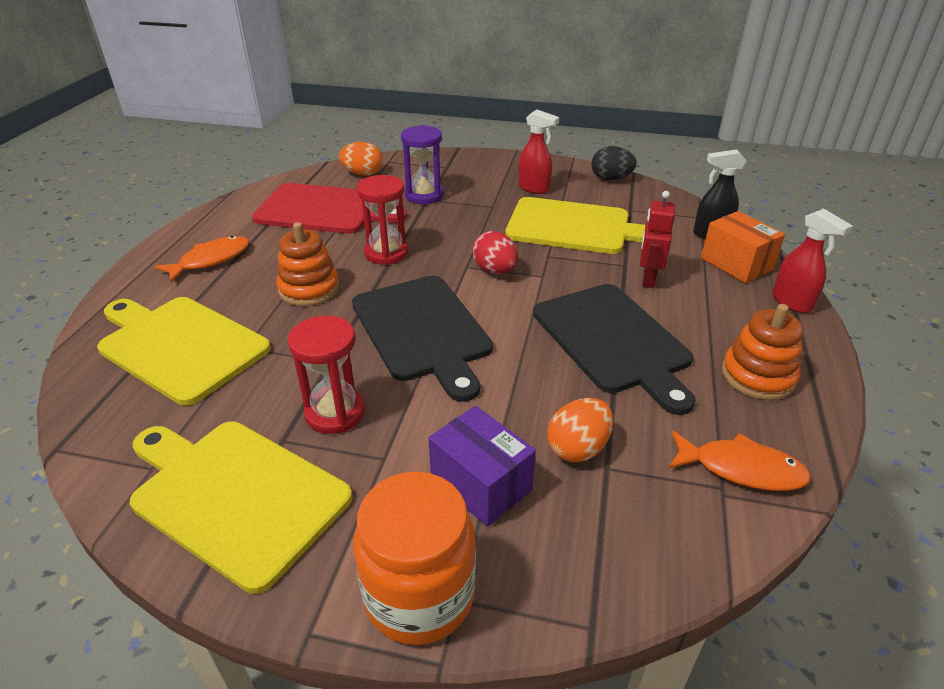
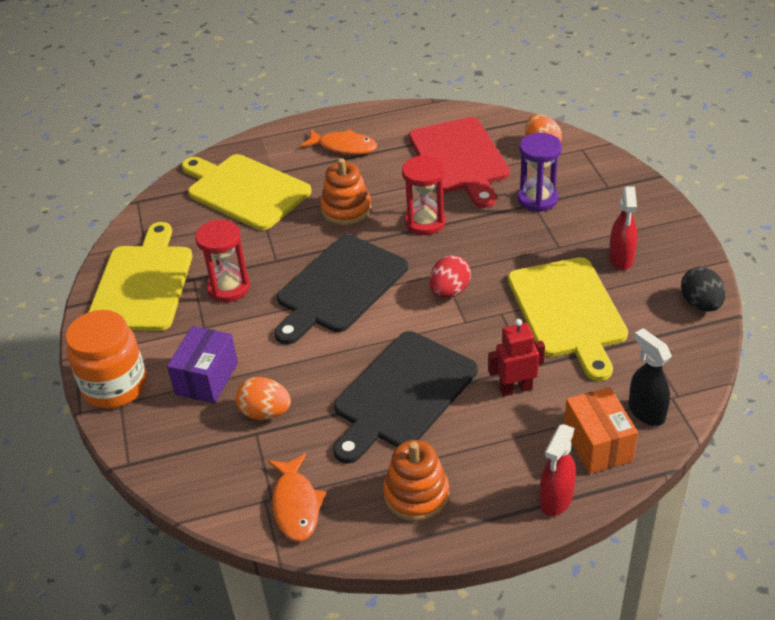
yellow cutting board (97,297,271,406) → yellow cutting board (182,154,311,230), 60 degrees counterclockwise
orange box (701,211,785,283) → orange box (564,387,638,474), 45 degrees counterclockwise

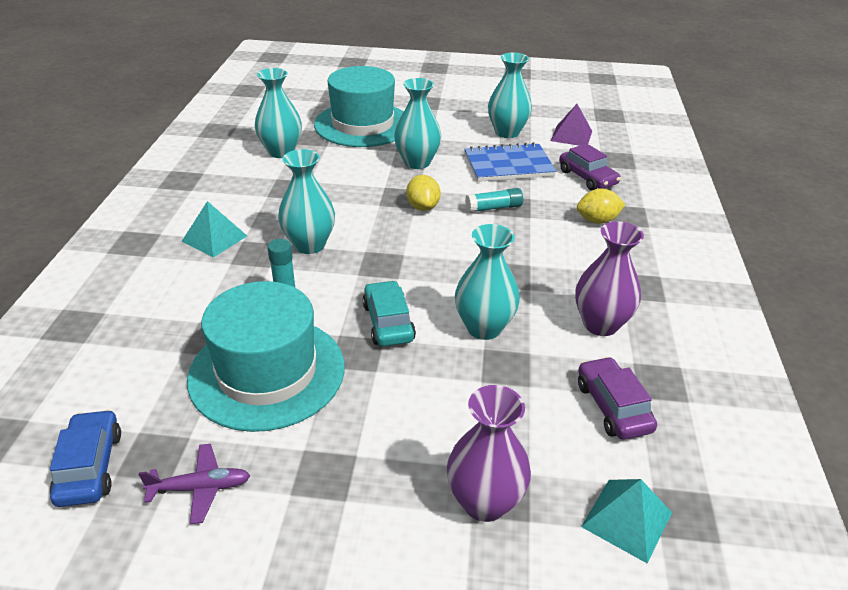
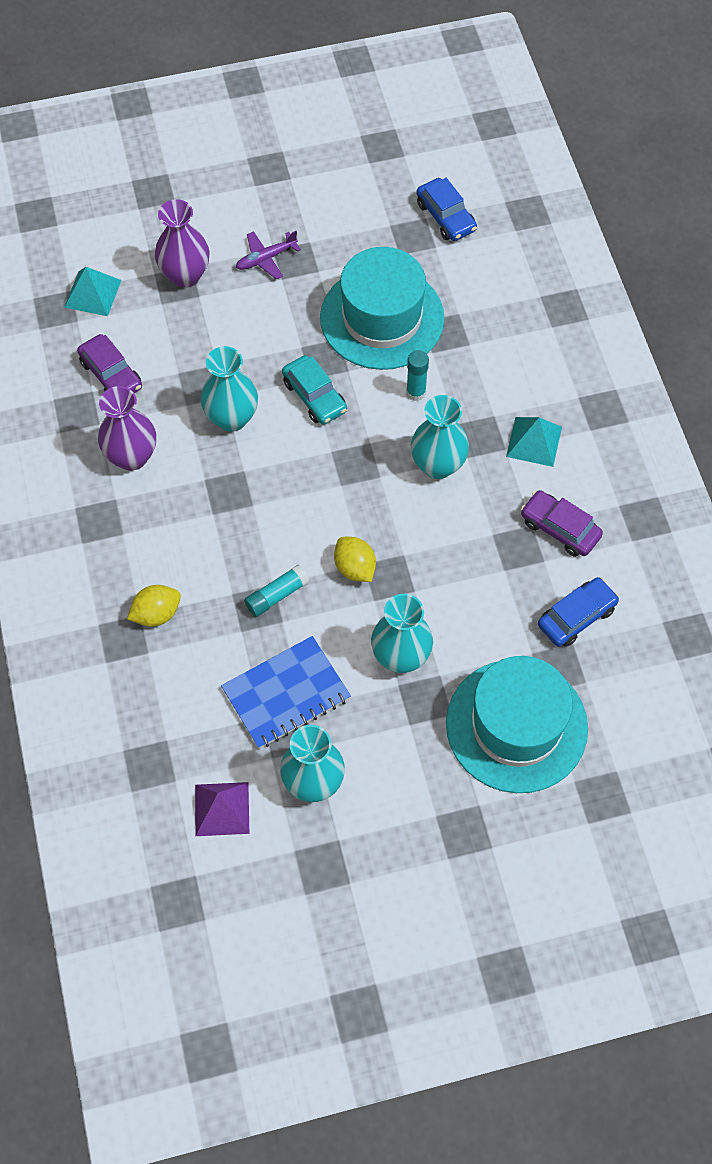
purple plane (138,444,250,524) → purple plane (236,231,301,279), shifted
purple car (559,144,621,191) → purple car (521,490,603,557), shifted
turquoise vase (255,68,302,158) → blue car (538,577,619,647)

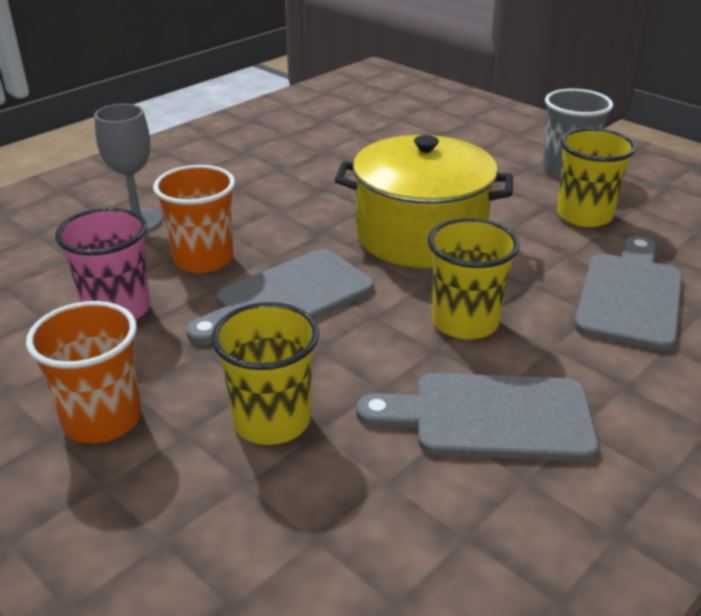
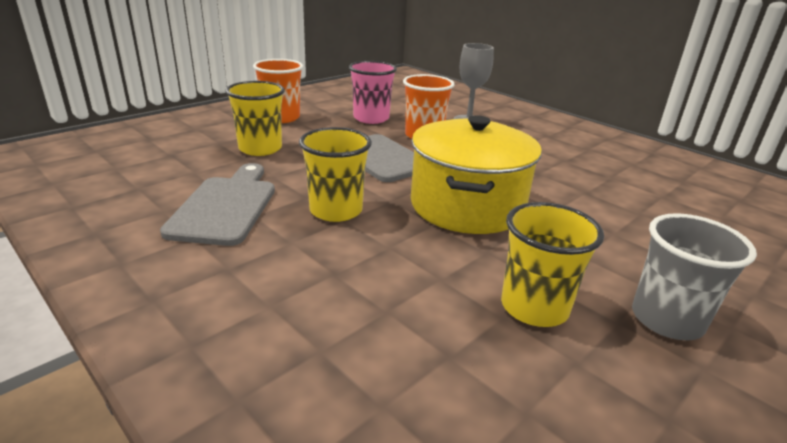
grey cutting board (574,236,682,351) → -

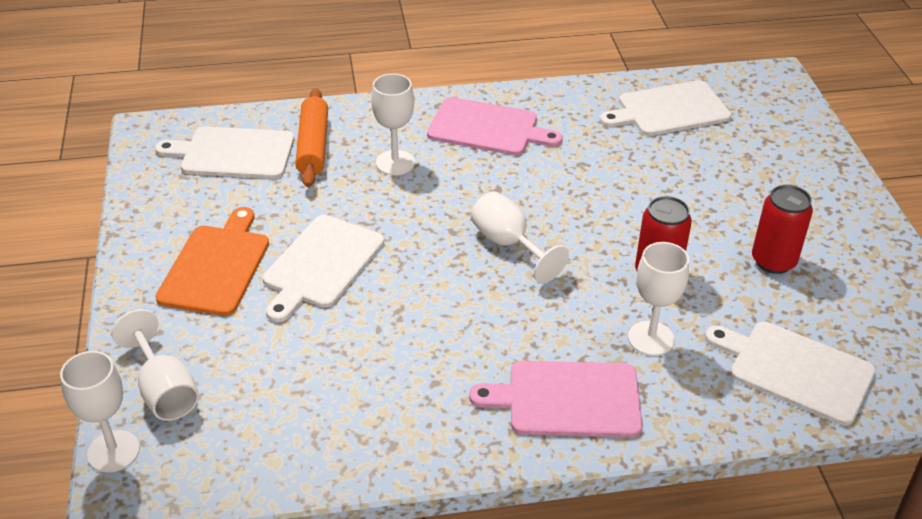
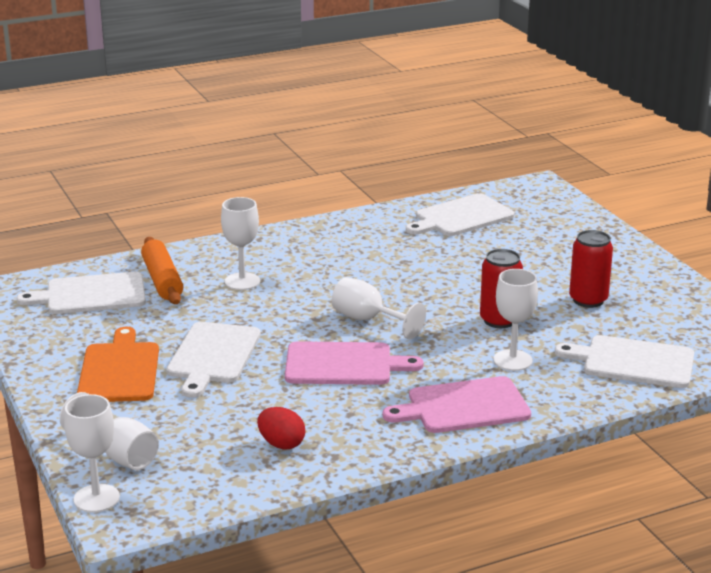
- → red egg (257,407,305,450)
pink cutting board (427,97,563,156) → pink cutting board (285,341,424,385), shifted

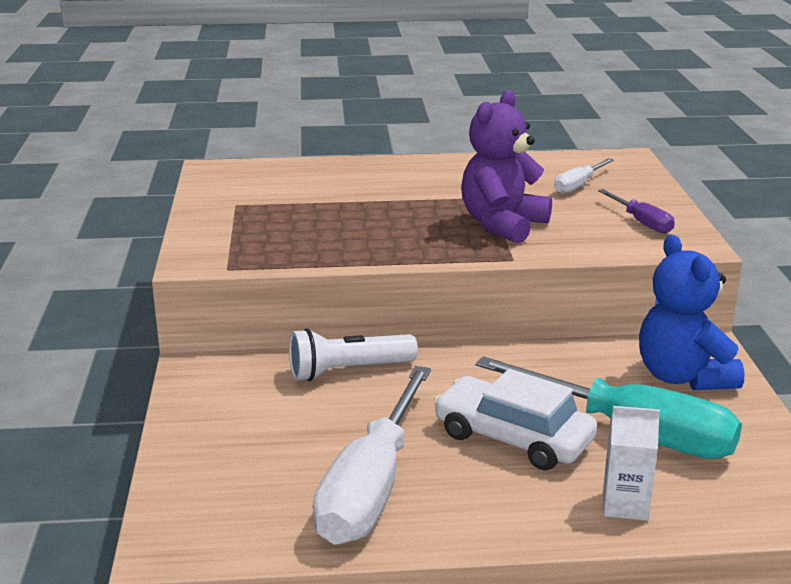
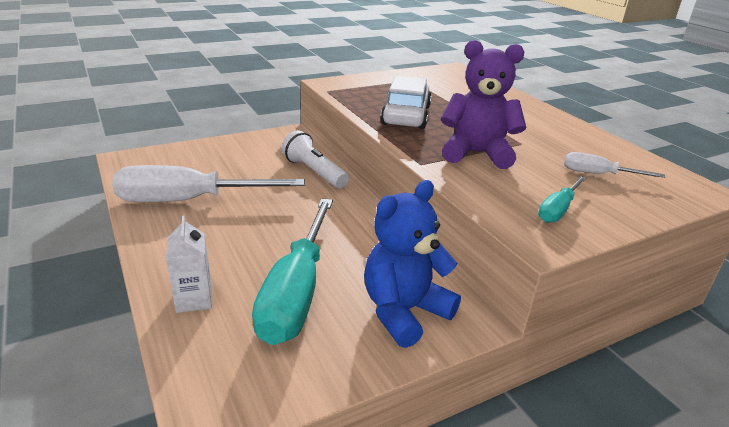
white car (434,369,597,470) → white car (380,76,432,129), shifted
purple screwdriver (598,189,675,234) → turquoise screwdriver (538,176,587,223)

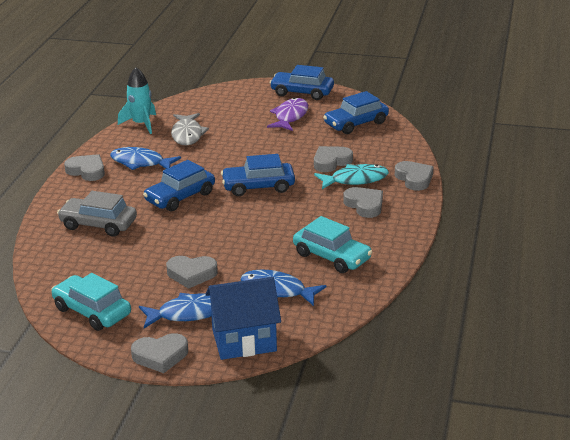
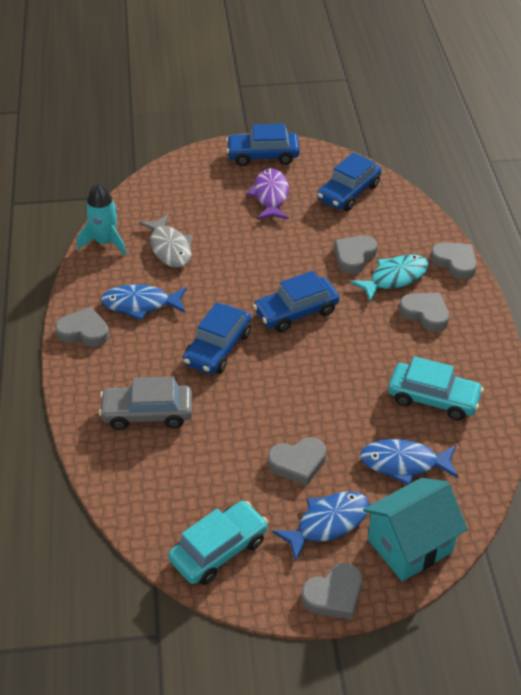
turquoise car (51,273,131,331) → turquoise car (168,501,268,585), 120 degrees clockwise
blue house (206,277,281,360) → turquoise house (363,478,468,581)

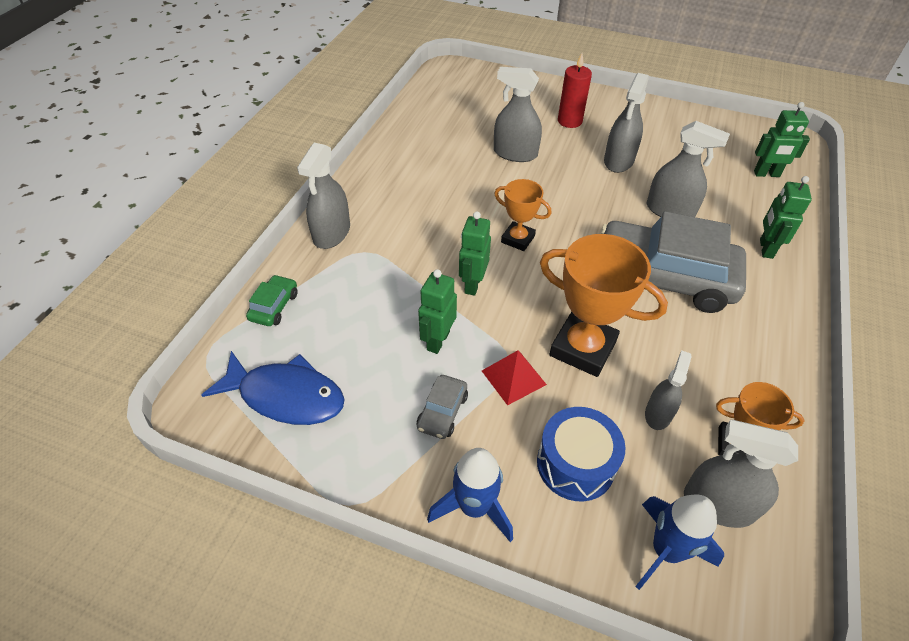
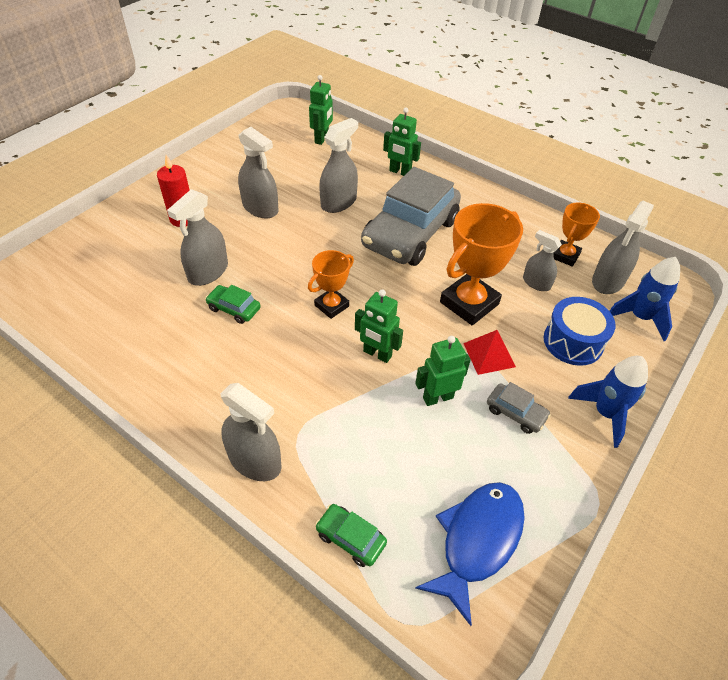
- → green car (205,285,261,324)
green robot (418,269,457,354) → green robot (415,336,471,406), 120 degrees clockwise

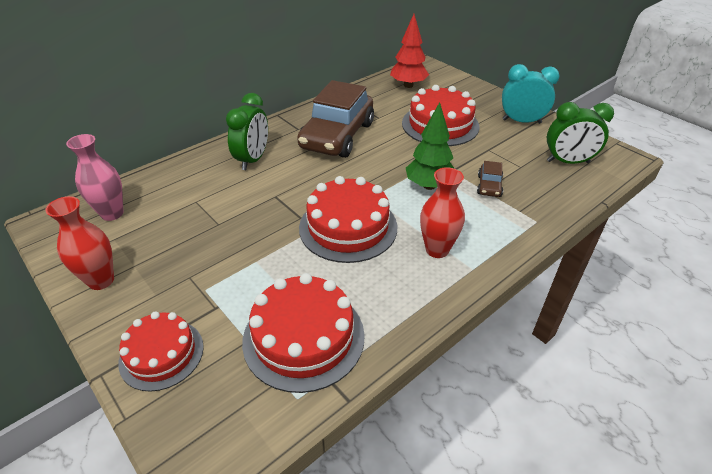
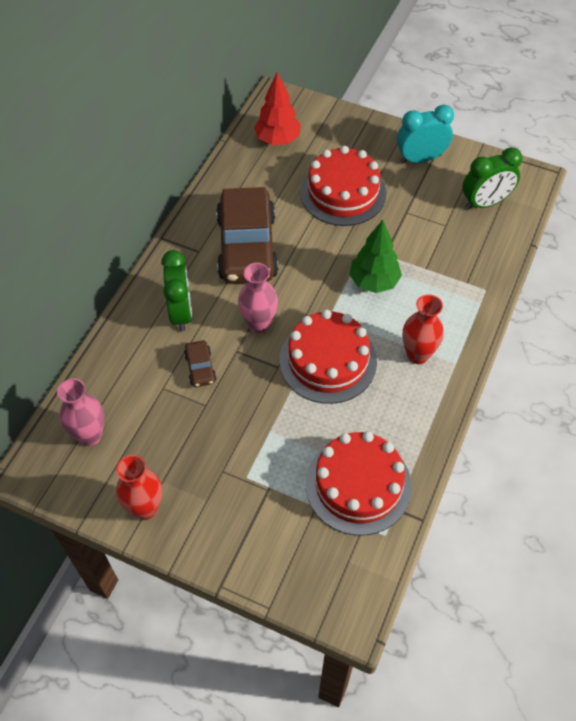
brown car (477,161,503,197) → brown car (184,340,217,387), shifted
- → pink vase (238,263,278,333)
red cake (118,311,204,392) → -

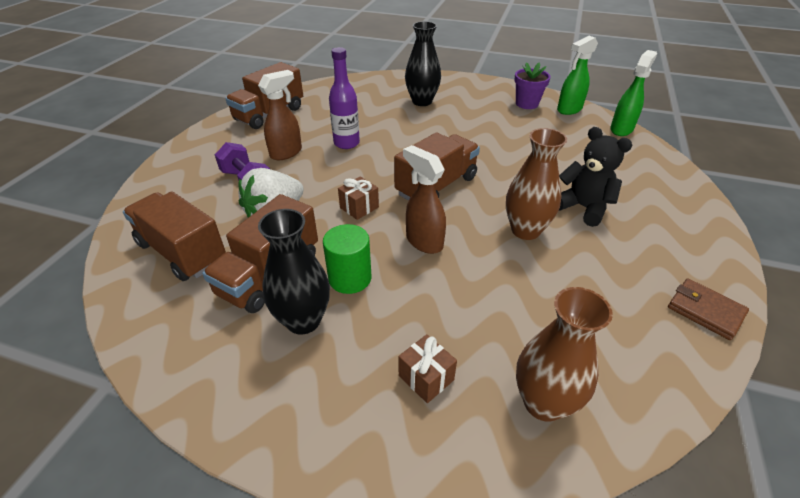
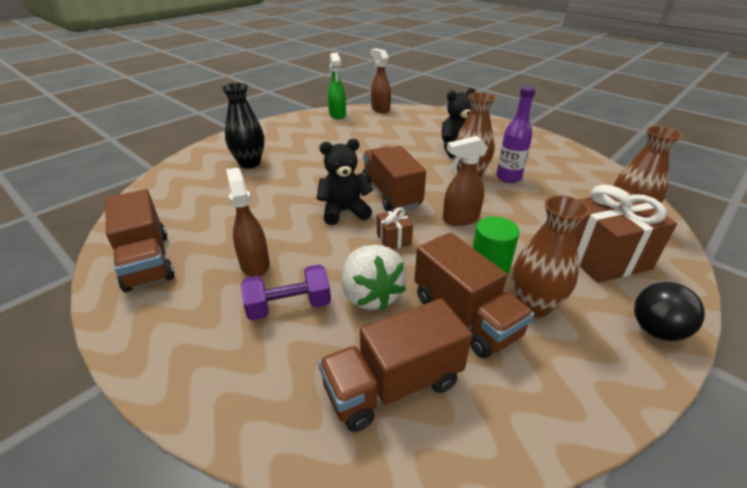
- → black teddy bear (317,139,373,225)
green spray bottle (610,50,657,136) → brown spray bottle (370,48,391,113)
purple bottle (329,47,360,149) → purple bottle (496,86,535,183), shifted
black vase (258,209,330,335) → brown vase (512,195,590,317)
brown gift (399,334,457,403) → brown gift (576,185,677,283), x2.15
- → black ball (634,282,705,341)
purple flower pot (514,62,551,109) → -
brown wallet (668,278,749,340) → -

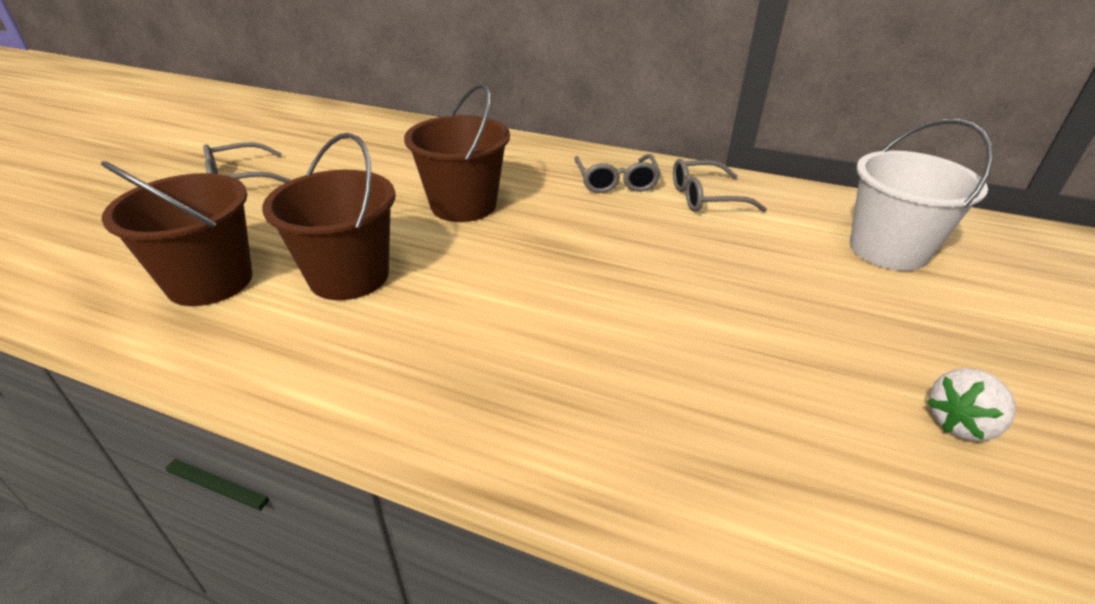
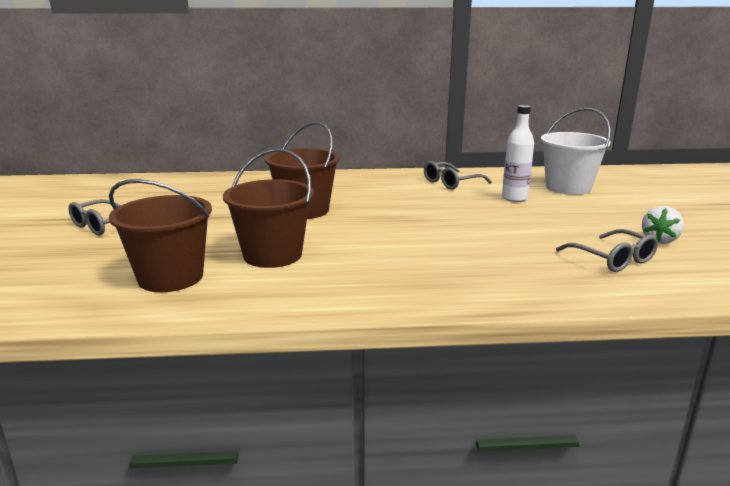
- → white bottle (502,105,534,202)
grey glasses (574,154,661,193) → grey glasses (556,229,658,272), shifted

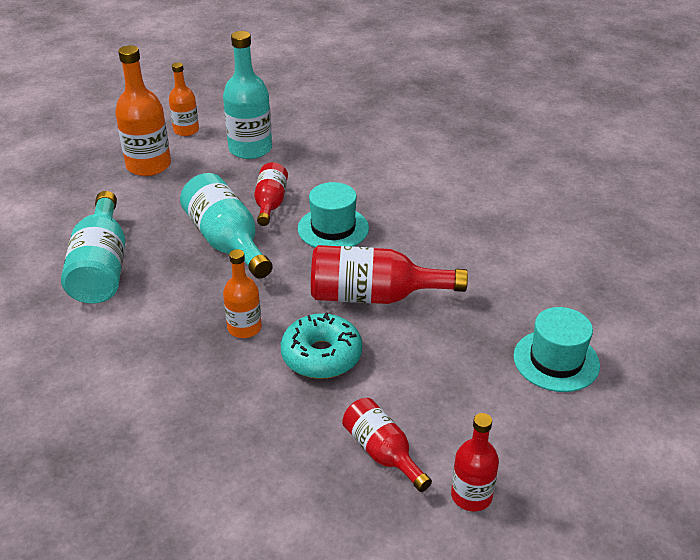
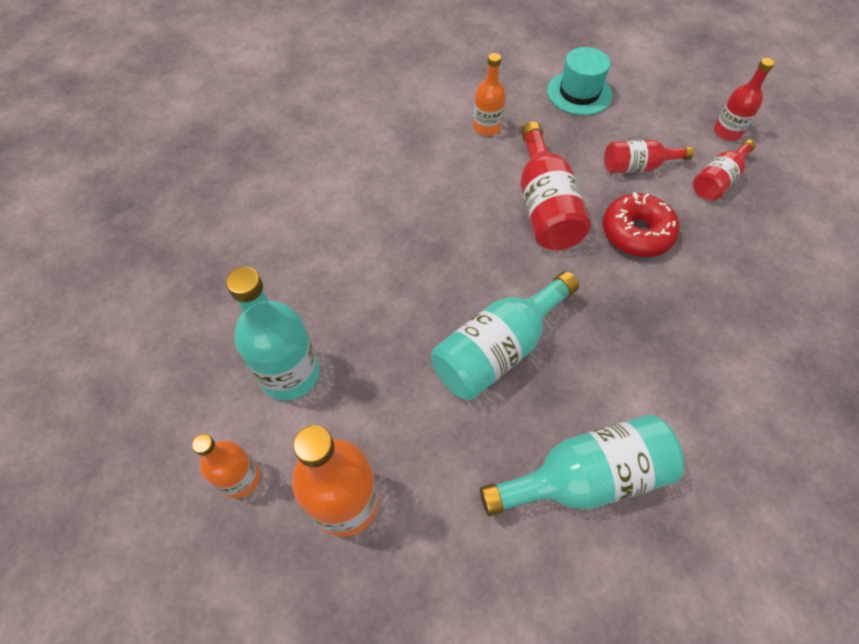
orange bottle (223,249,262,338) → orange bottle (473,53,506,136), shifted
turquoise donut (281,313,362,379) → red donut (602,192,680,257)
red bottle (254,162,288,226) → red bottle (604,140,694,174), shifted
turquoise hat (298,182,369,248) → -

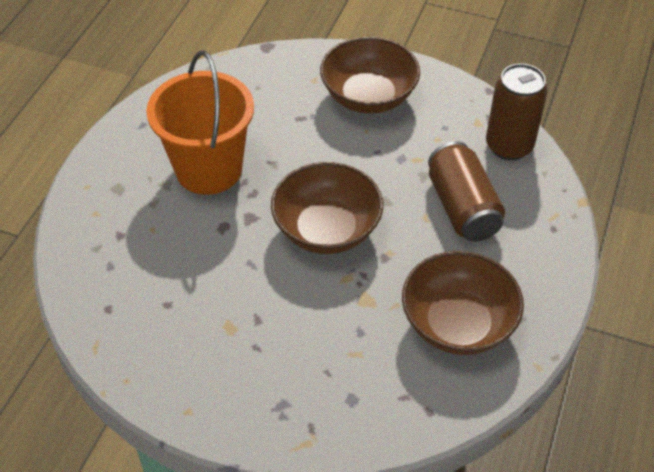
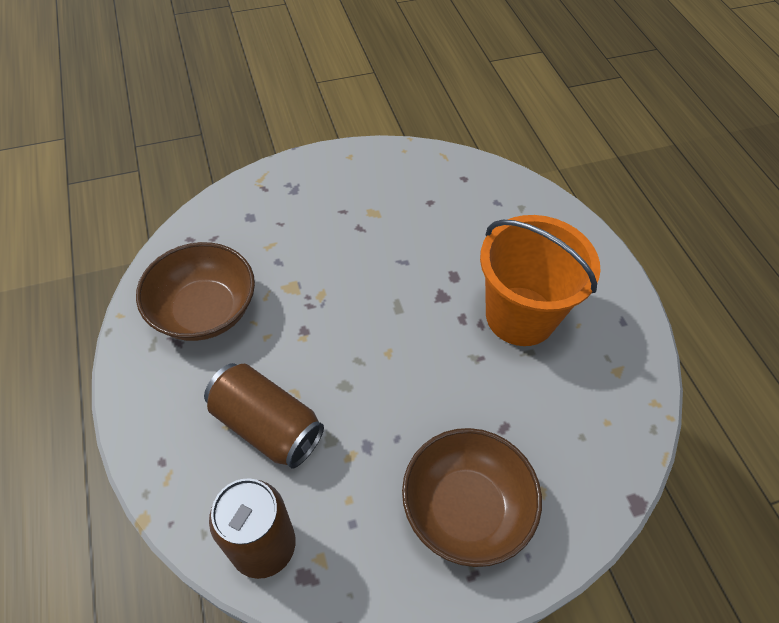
brown bowl (271,162,383,254) → -

